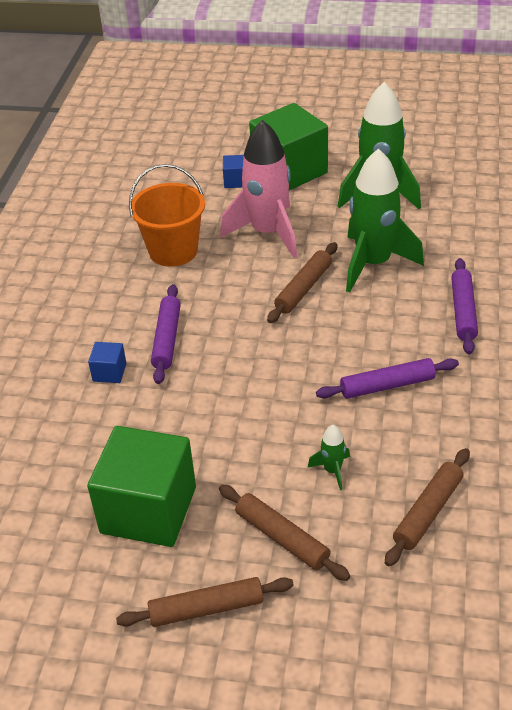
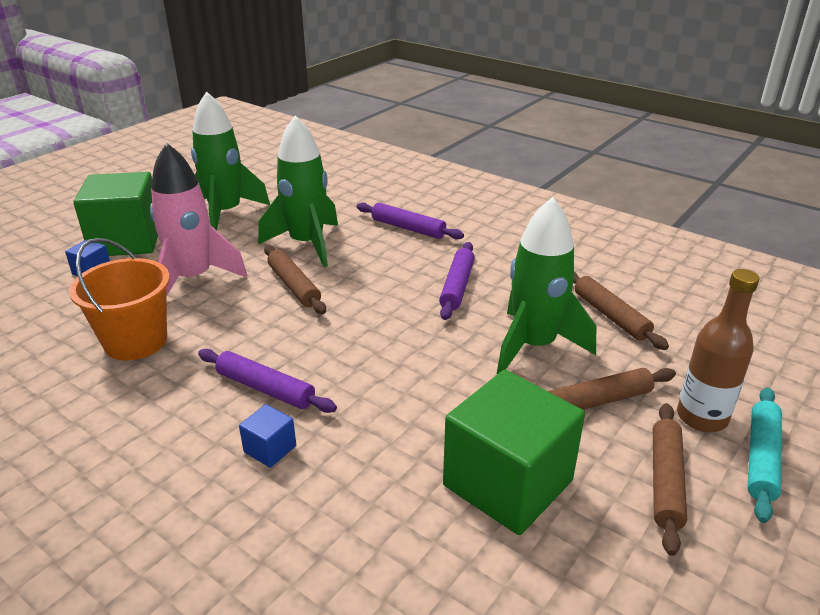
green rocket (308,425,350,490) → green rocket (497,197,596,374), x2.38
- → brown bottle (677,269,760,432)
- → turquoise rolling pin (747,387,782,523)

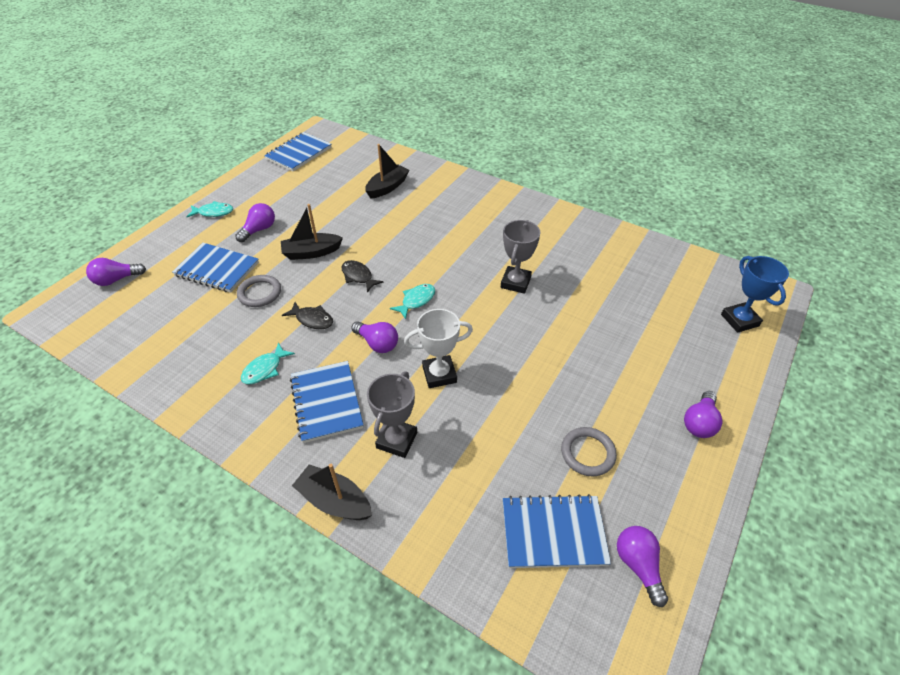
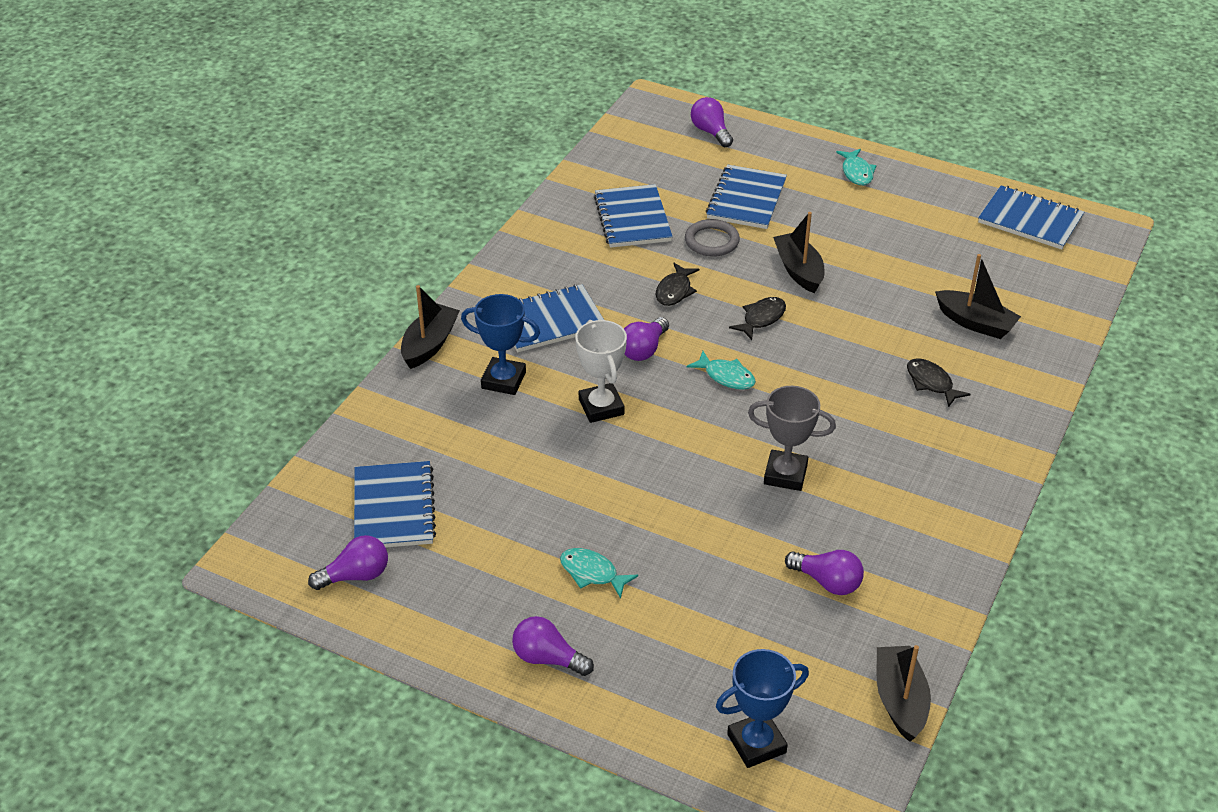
grey trophy (367,371,417,458) → blue trophy (461,294,540,395)
turquoise fish (241,343,295,384) → turquoise fish (560,548,638,598), shifted
- → blue notebook (594,184,673,248)
purple light bulb (235,203,275,242) → purple light bulb (785,550,864,595), shifted
- → black boat (876,645,931,742)
- → black fish (907,358,971,407)
grey ring (561,427,617,477) → -

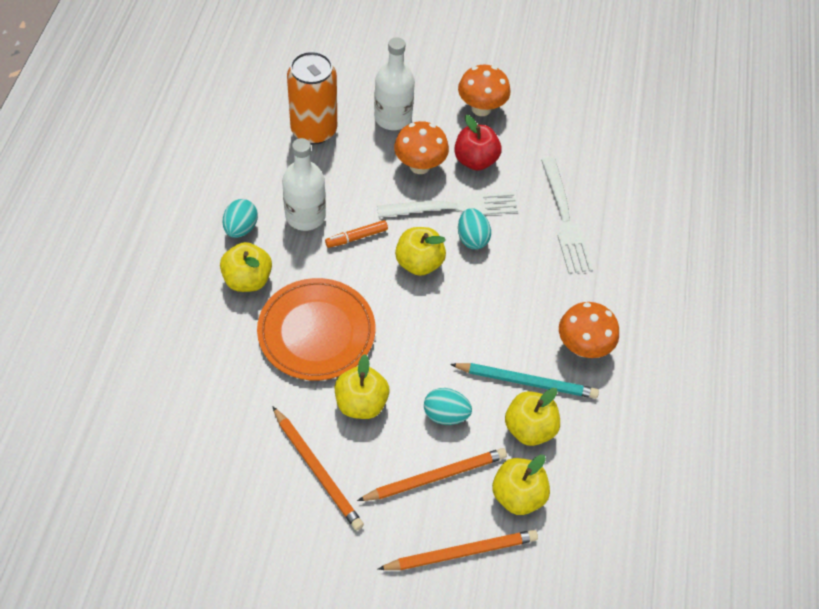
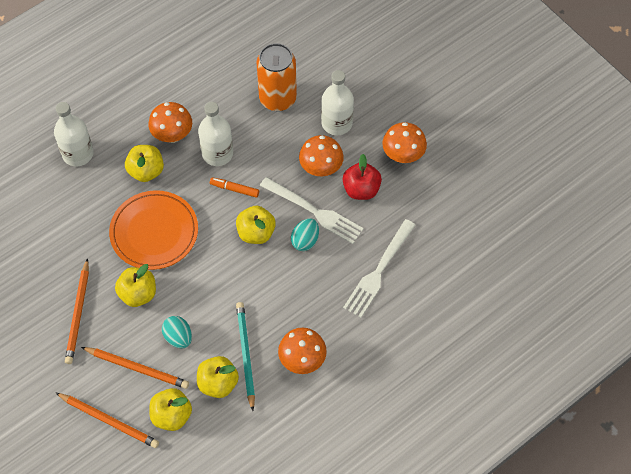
- → white bottle (54,102,94,166)
turquoise egg (223,199,258,238) → orange mushroom (148,102,192,143)
turquoise pencil (450,363,599,399) → turquoise pencil (236,302,255,411), 150 degrees counterclockwise

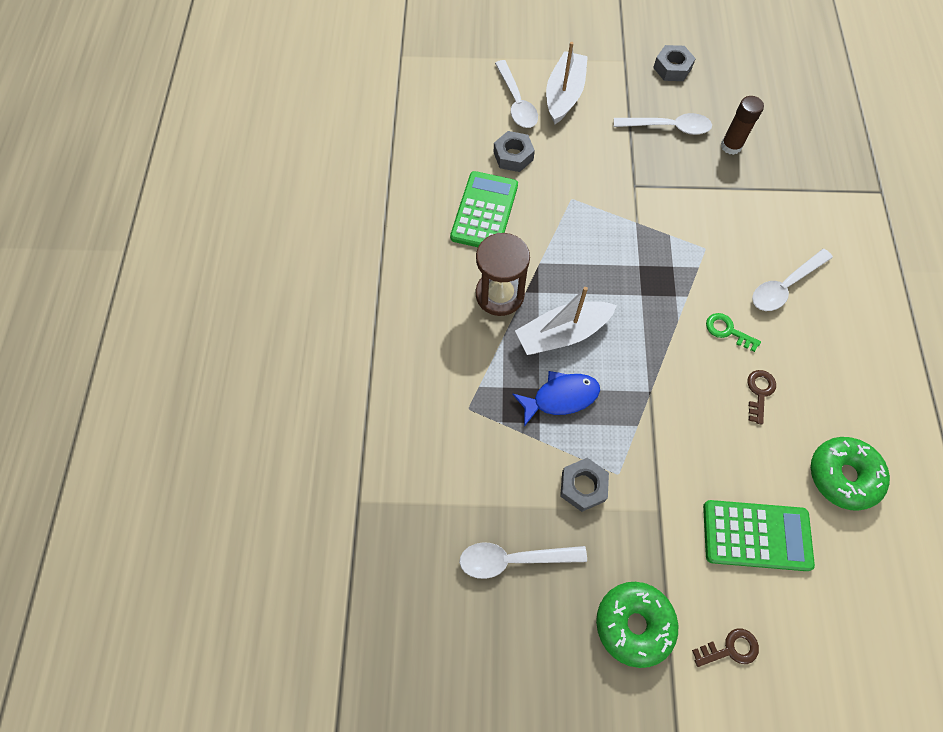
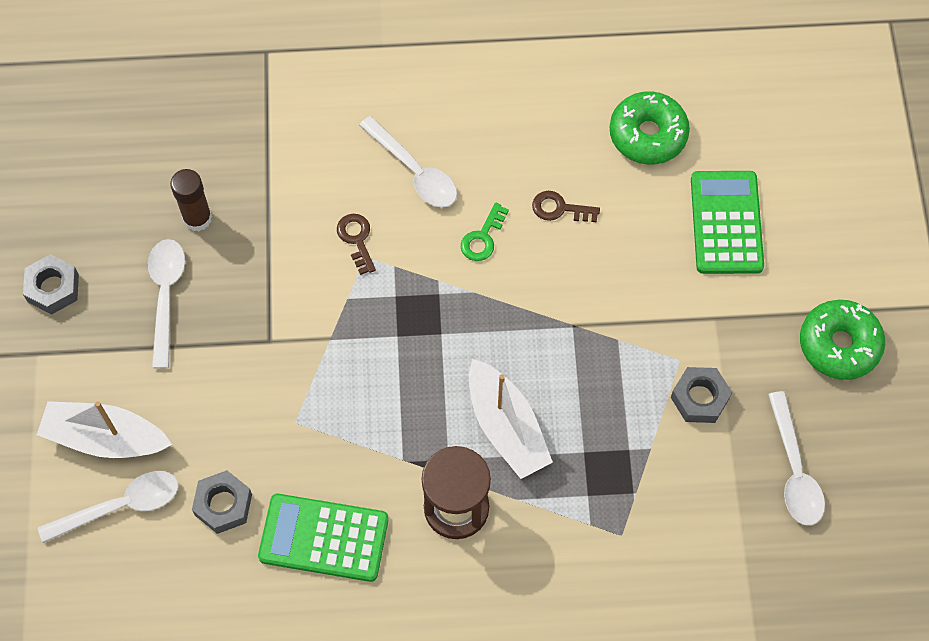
brown key (692,628,759,667) → brown key (337,214,376,275), shifted
blue fish (512,371,600,427) → -

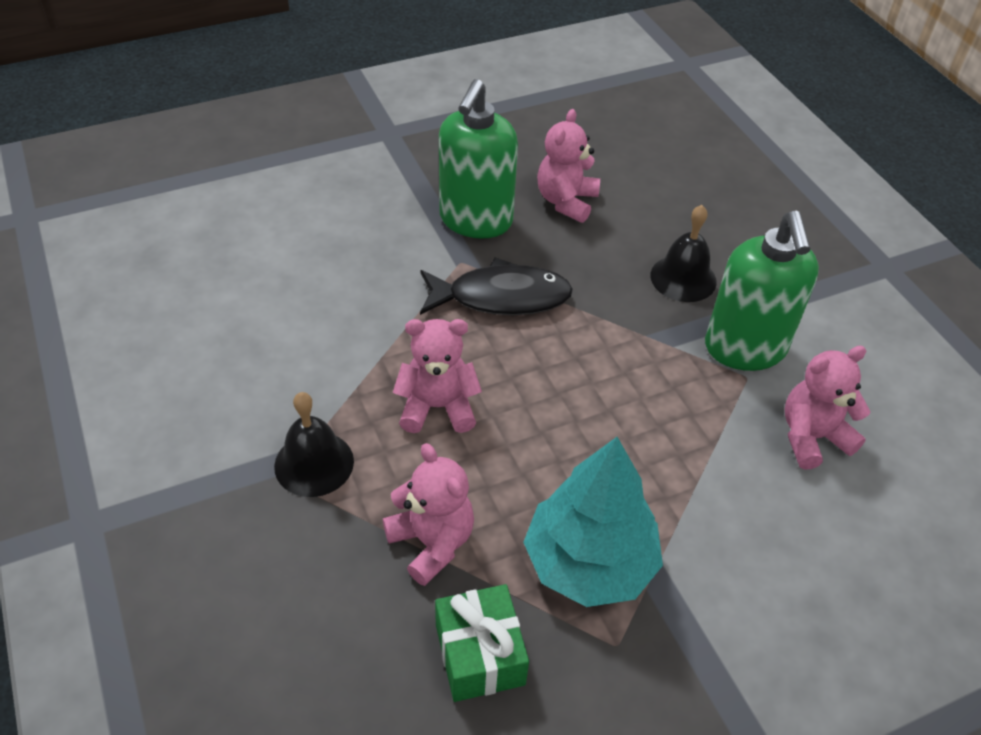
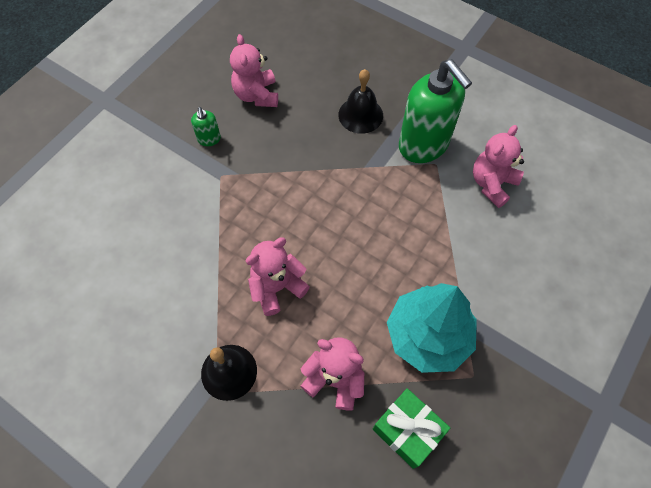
green soap dispenser (439,79,518,238) → green soap dispenser (191,107,221,146), x0.43
black fish (420,257,573,315) → -

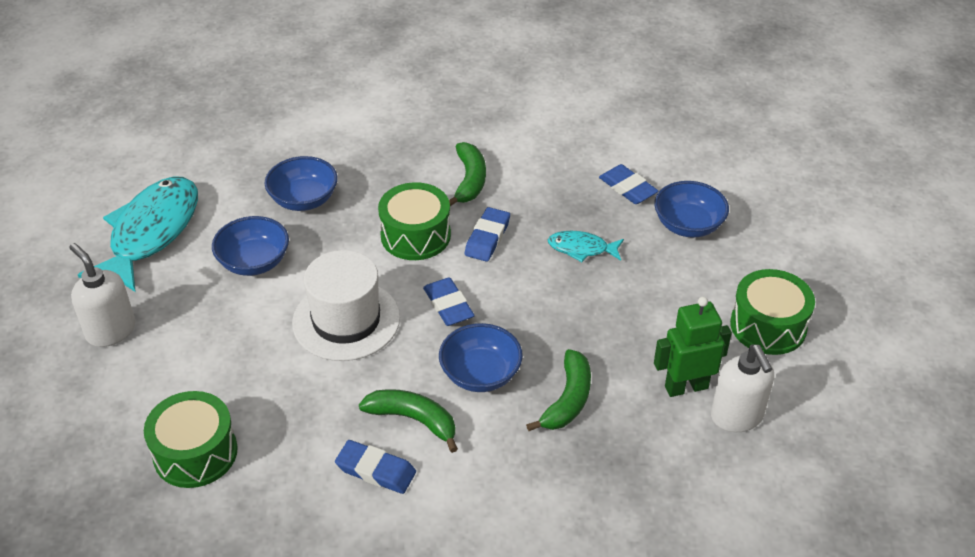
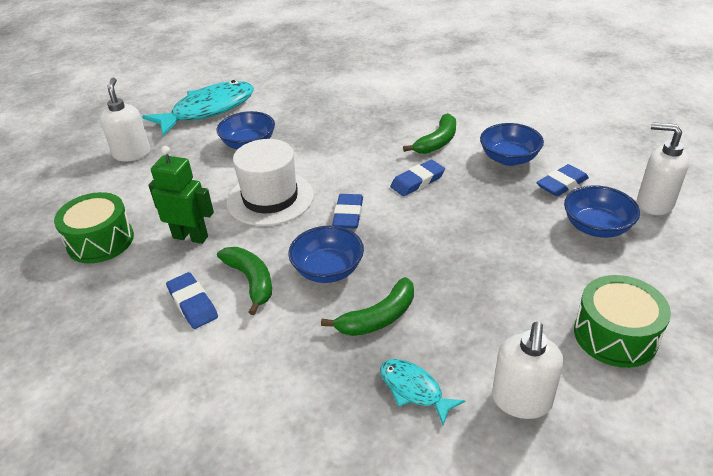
green robot (654,297,732,397) → green robot (148,146,214,244), shifted
turquoise fish (548,231,624,262) → turquoise fish (380,359,465,425), shifted
blue bowl (265,156,338,211) → blue bowl (480,123,544,166), shifted
blue eraser (599,164,659,204) → blue eraser (536,164,589,197), 60 degrees clockwise
- → white soap dispenser (637,122,689,215)
green drum (378,182,451,260) → -

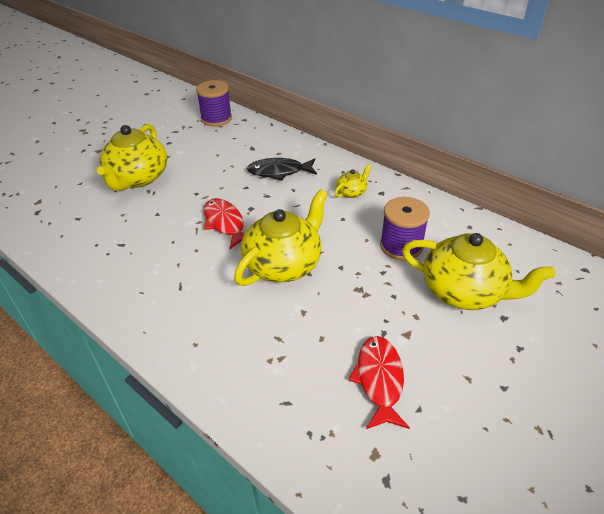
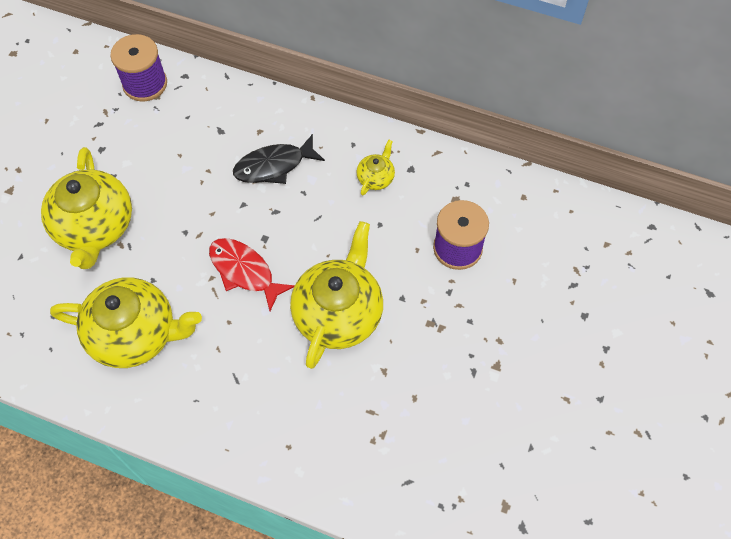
yellow teapot (402,233,555,310) → yellow teapot (50,277,202,368), shifted
red fish (349,336,410,429) → -

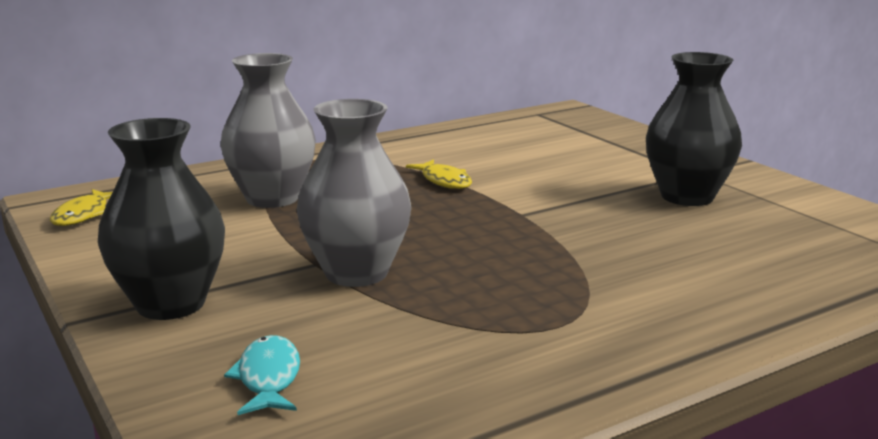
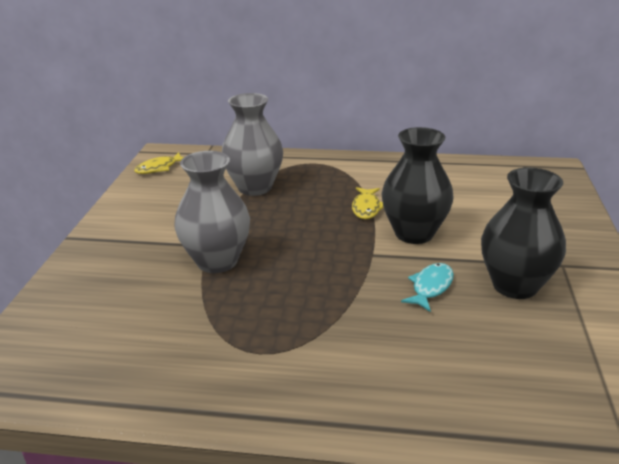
black vase (98,118,225,320) → black vase (381,127,454,244), shifted
turquoise fish (224,335,300,415) → turquoise fish (401,263,454,312), shifted

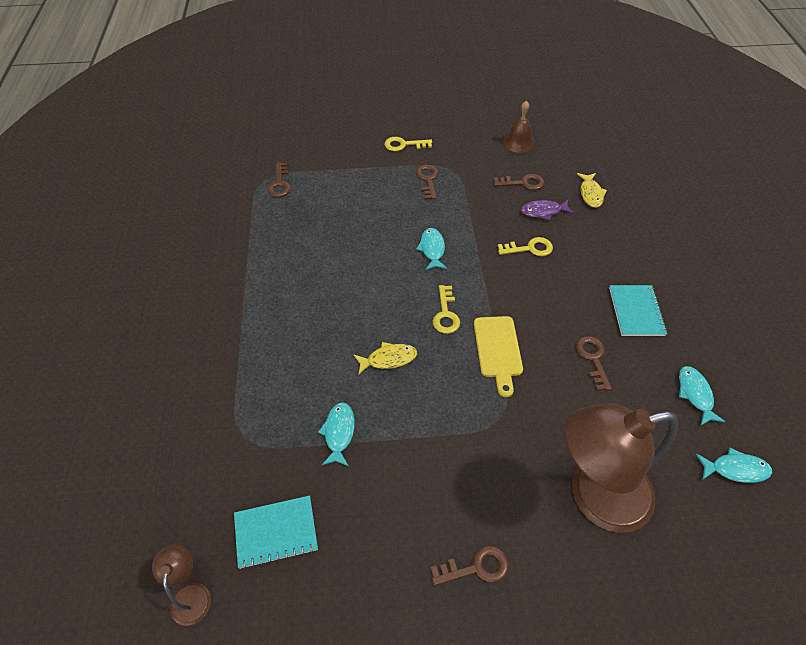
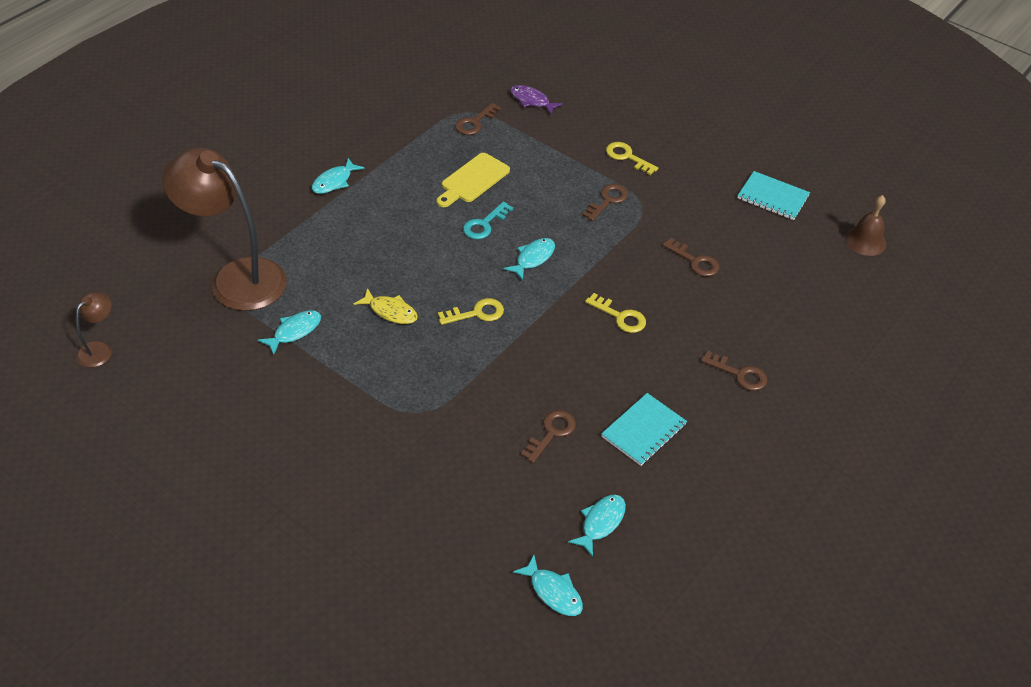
brown lamp (565,403,678,533) → brown lamp (162,148,287,311), shifted
- → turquoise fish (312,158,365,194)
yellow cutting board (474,316,523,397) → yellow cutting board (436,153,510,207), shifted
yellow key (433,285,460,334) → yellow key (438,298,504,325), 150 degrees counterclockwise
- → turquoise key (463,201,513,239)
purple fish (521,200,574,221) → purple fish (510,85,563,115), shifted
brown key (431,546,509,586) → brown key (701,351,767,391), shifted
turquoise notebook (234,495,318,569) → turquoise notebook (738,171,810,220), shifted
brown bell (503,101,535,153) → brown bell (845,195,887,256), shifted
yellow fish (577,173,607,208) → -

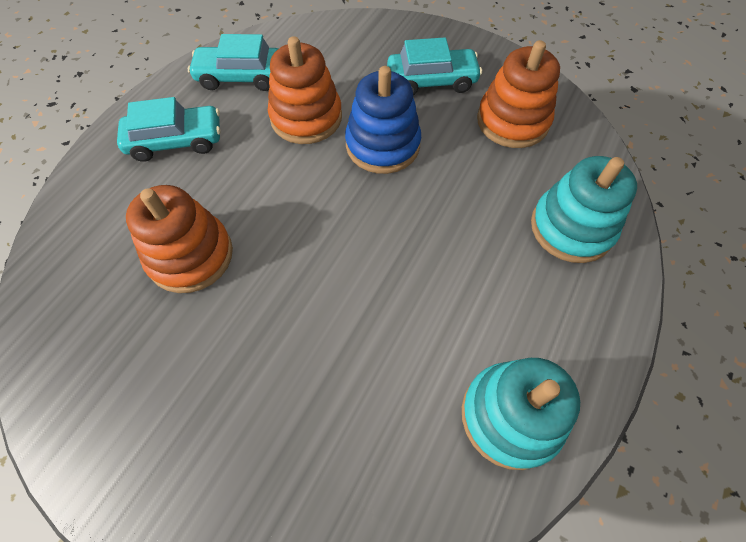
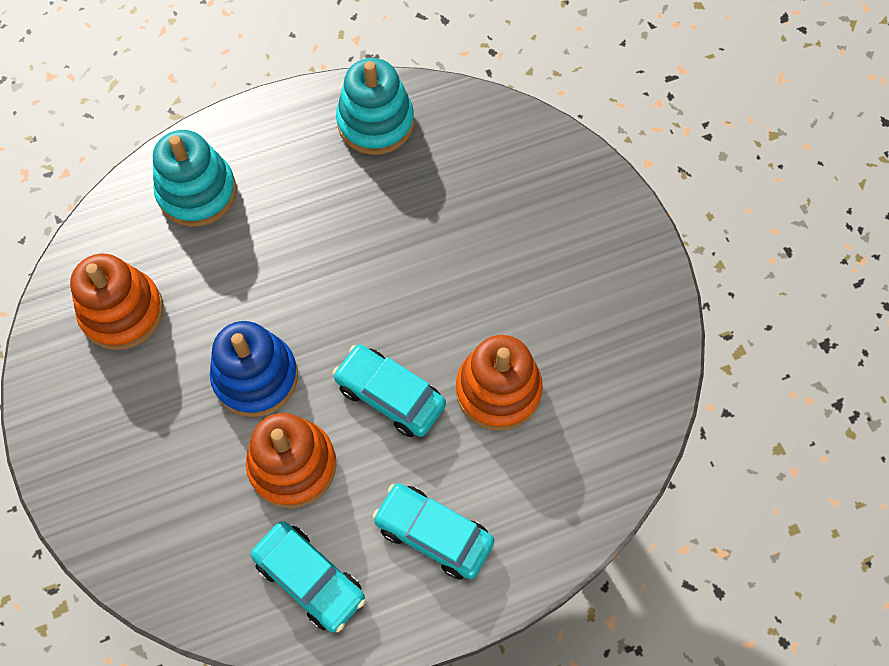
turquoise car (387,37,482,95) → turquoise car (333,345,446,437), shifted

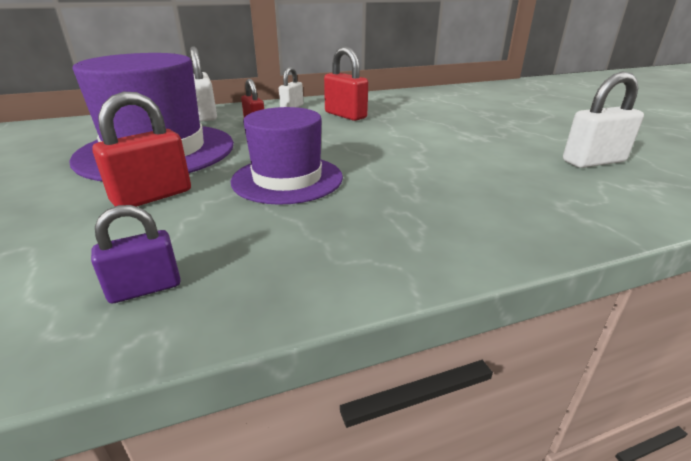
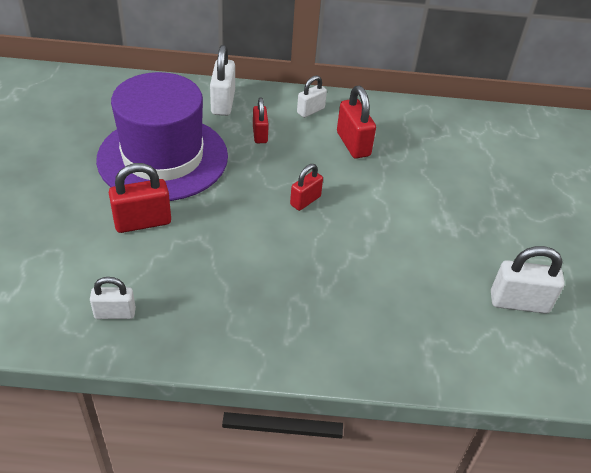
purple padlock (91,205,181,304) → white padlock (90,277,136,319)
- → red padlock (290,164,323,211)
purple hat (231,107,343,205) → -

